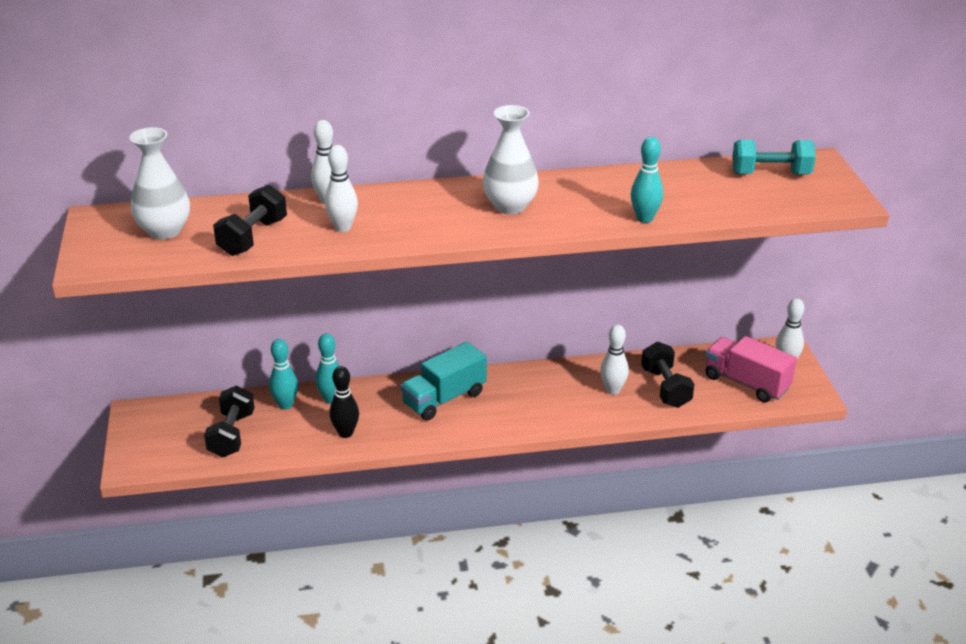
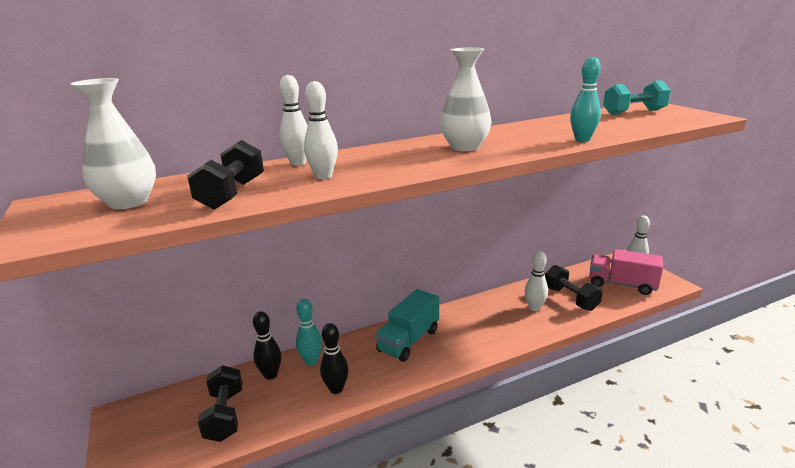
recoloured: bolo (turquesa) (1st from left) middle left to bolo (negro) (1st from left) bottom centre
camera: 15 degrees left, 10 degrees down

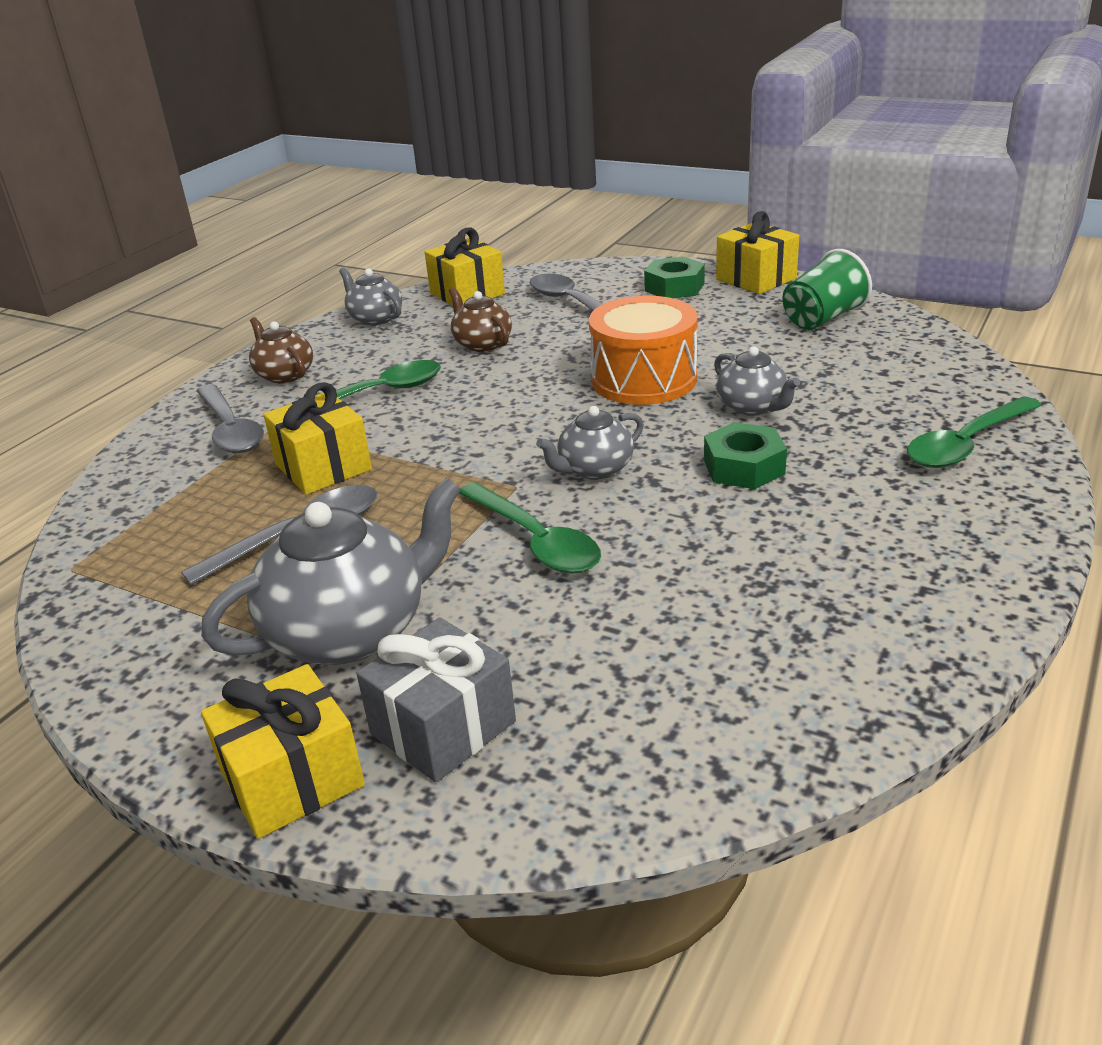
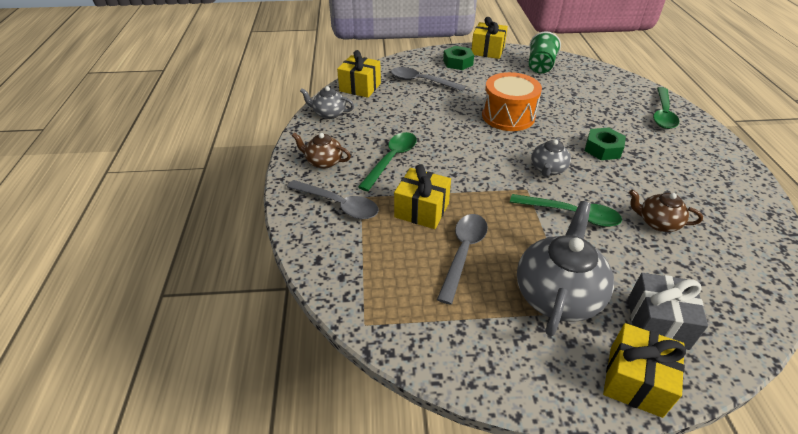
removed: tetera (gris) (4th from left) middle right
moved: tetera (marrón) (2nd from left) top centre to middle right
camera: 35 degrees left, 10 degrees up

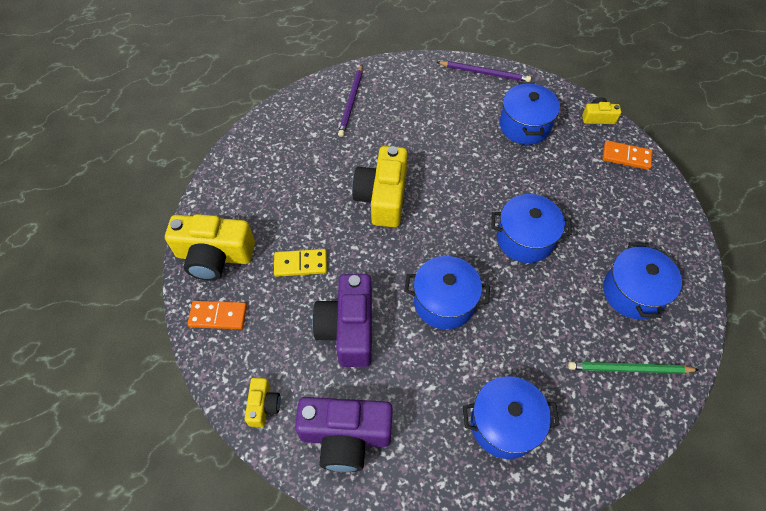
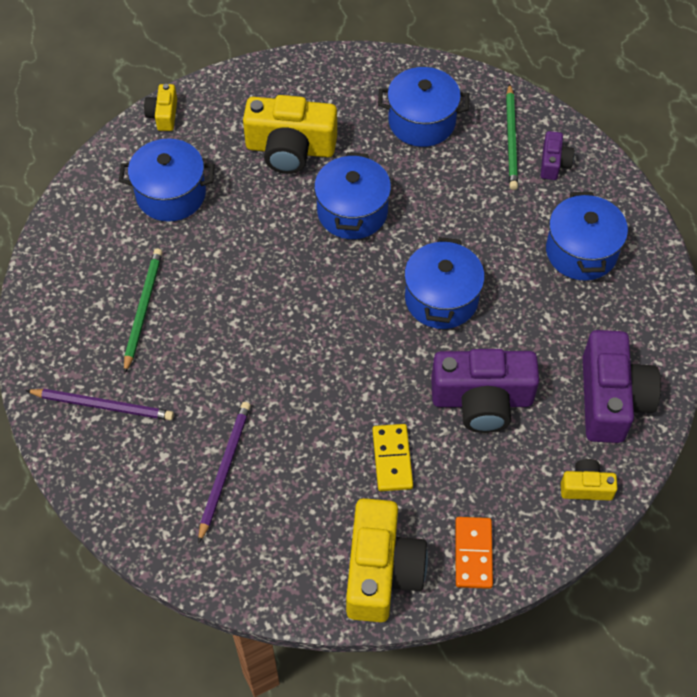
removed: ficha de dominó (naranja) (2nd from left) top right
added: lápiz (verde) (1st from left) middle left; cámara (morado) (2nd from left) top right
moved: lápiz (morado) (2nd from left) top centre to bottom left; cámara (amarillo) (3rd from left in the first image) centre to cámara (amarillo) (2nd from left) top centre
camera: 90 degrees left, 0 degrees up

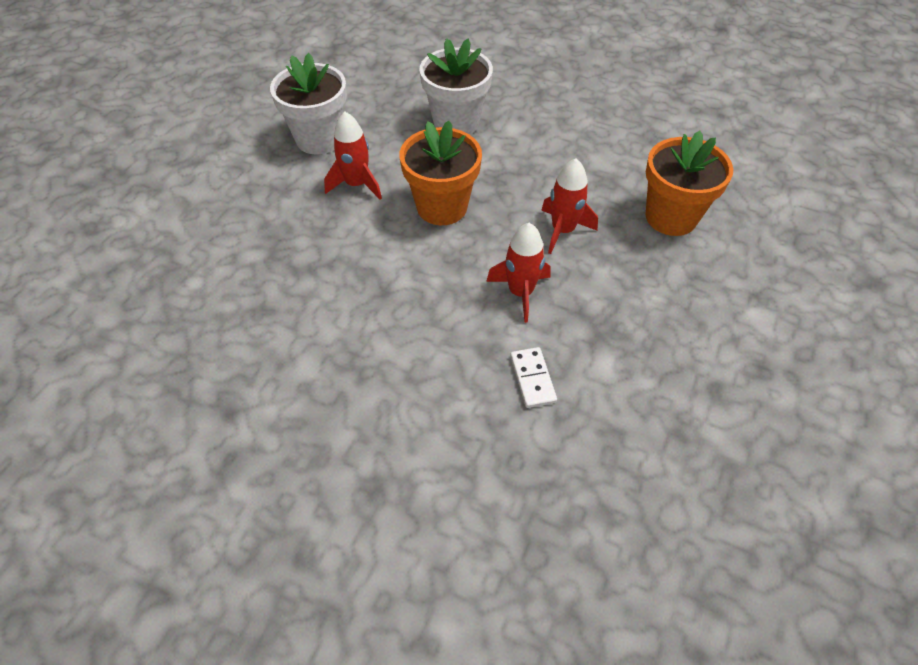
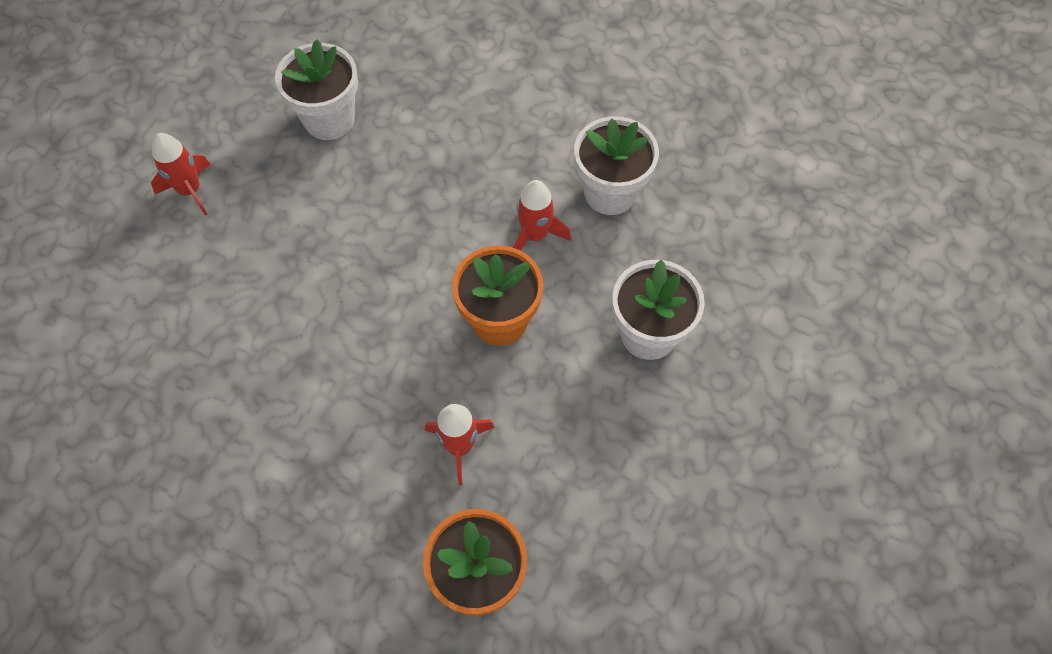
removed: ficha de dominó (blanco) centre
added: maceta (blanco) (1st from left) top left
moved: cohete (rojo) (2nd from left in the first image) centre to cohete (rojo) (1st from left) top left
camera: 90 degrees right, 10 degrees up

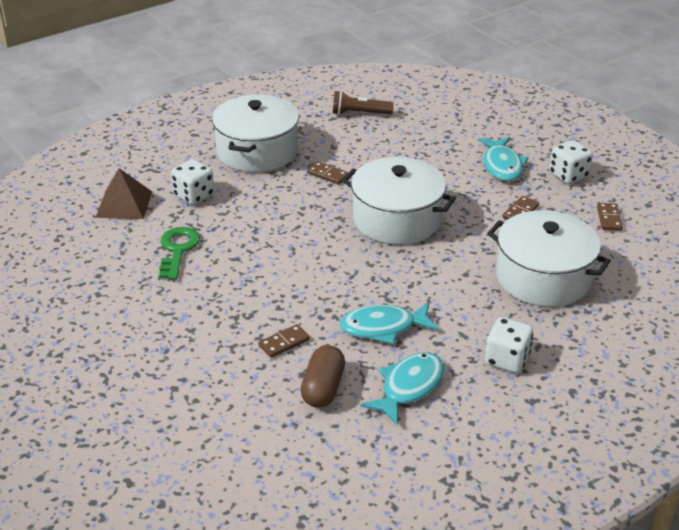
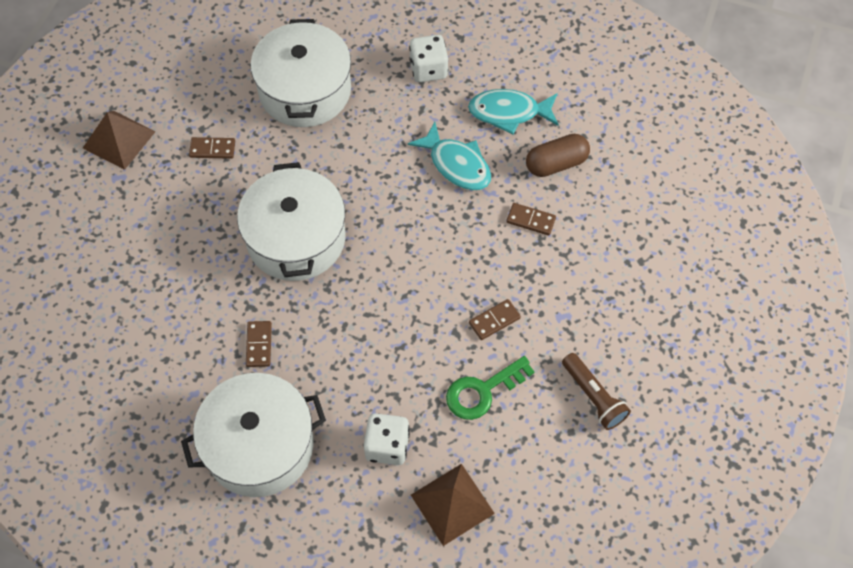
removed: pez (turquesa) (3rd from left) top right
moved: ficha de dominó (marrón) (4th from left in the first image) middle right to ficha de dominó (marrón) (3rd from left) centre; lámpara de mano (marrón) top centre to bottom right
replaced: dado (blanco) (3rd from left) top right to pirámide (marrón) (1st from left) top left
camera: 125 degrees left, 25 degrees up

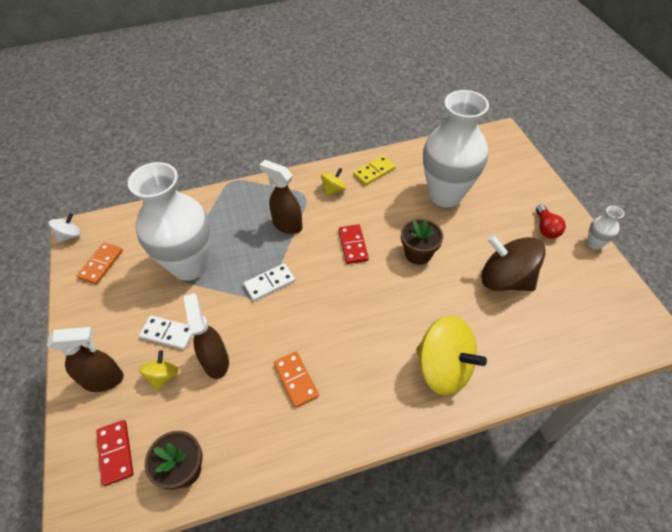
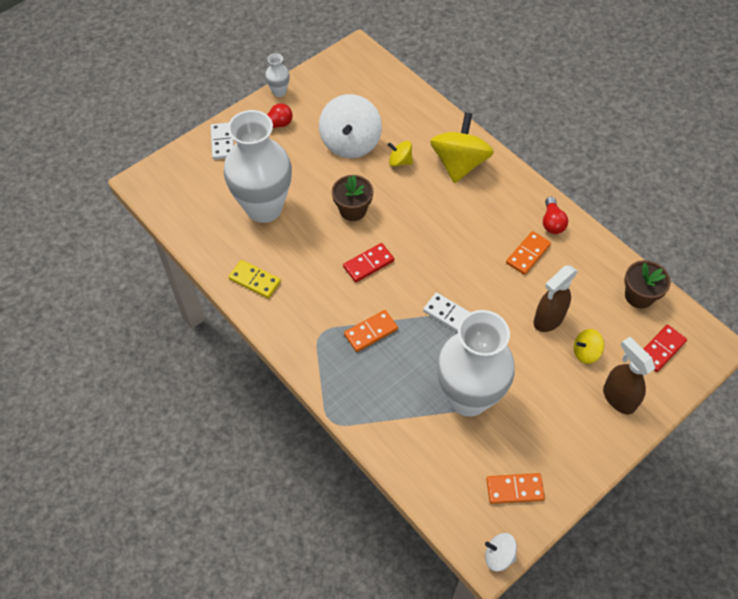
added: bombilla (rojo) (2nd from left) middle right
moved: ficha de dominó (blanco) (1st from left) middle left to top left; peonza (amarillo) (2nd from left in the first image) centre to peonza (amarillo) (1st from left) top centre
replaced: pulverizador (marrón) (3rd from left) centre to ficha de dominó (naranja) (1st from left) centre
recoloured: peonza (marrón) middle right to peonza (blanco) (1st from left) top centre
camera: 115 degrees left, 5 degrees up

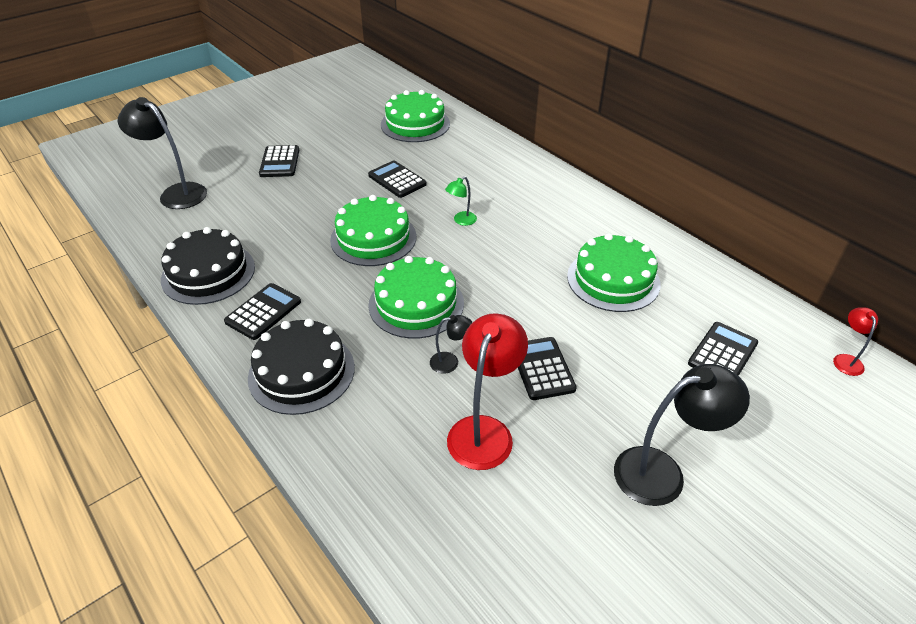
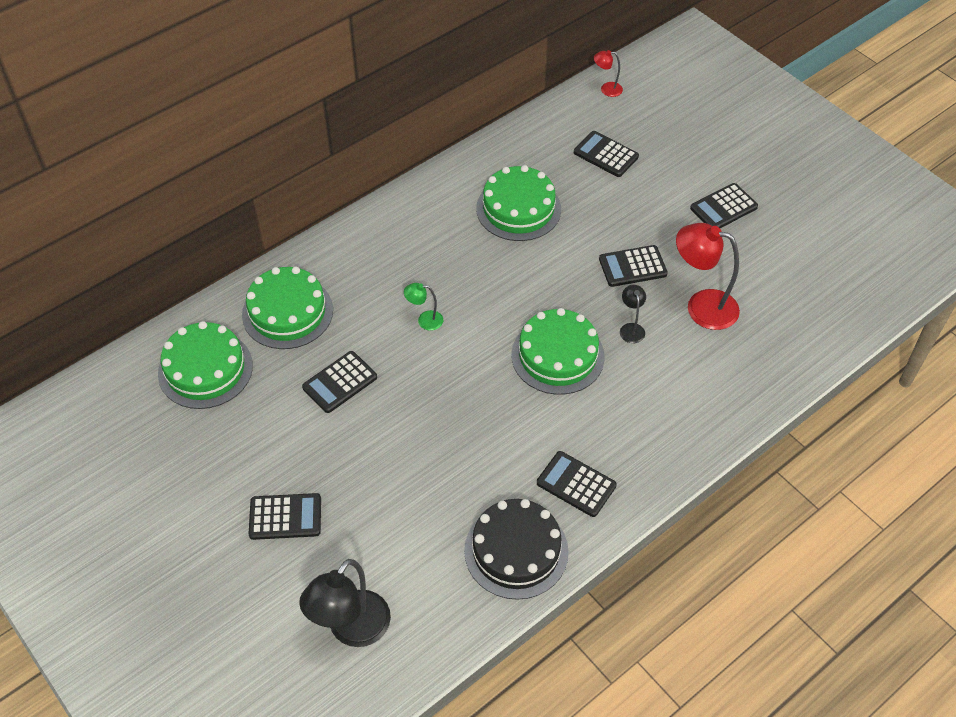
removed: tarta (negro) (2nd from left) middle left
moved: tarta (verde) (1st from left in the first image) centre to tarta (verde) (2nd from left) middle left
replaced: lámpara (negro) (3rd from left) bottom right to calculadora (negro) (6th from left) top right
turned: lámpara (verde) top centre = centre 135 degrees clockwise
camera: 90 degrees left, 10 degrees up

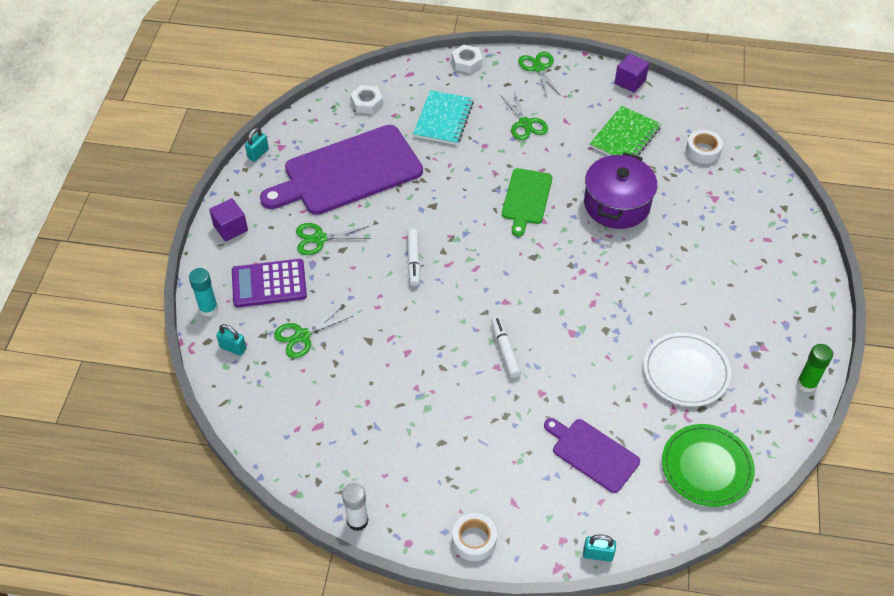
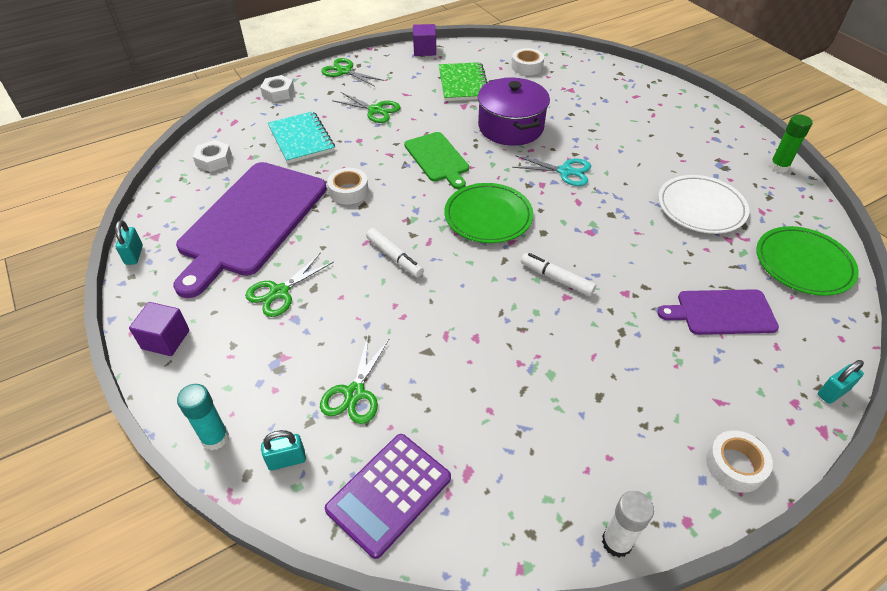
added: cinta adhesiva (blanco) (1st from left) top centre; plato (verde) (1st from left) centre; tijeras (turquesa) top centre
moved: calculadora (morado) middle left to bottom centre
camera: 40 degrees left, 5 degrees down

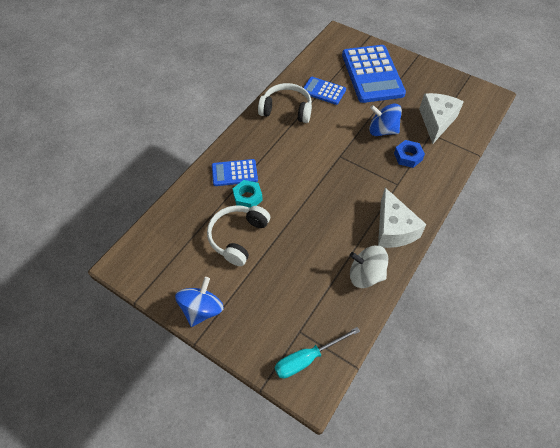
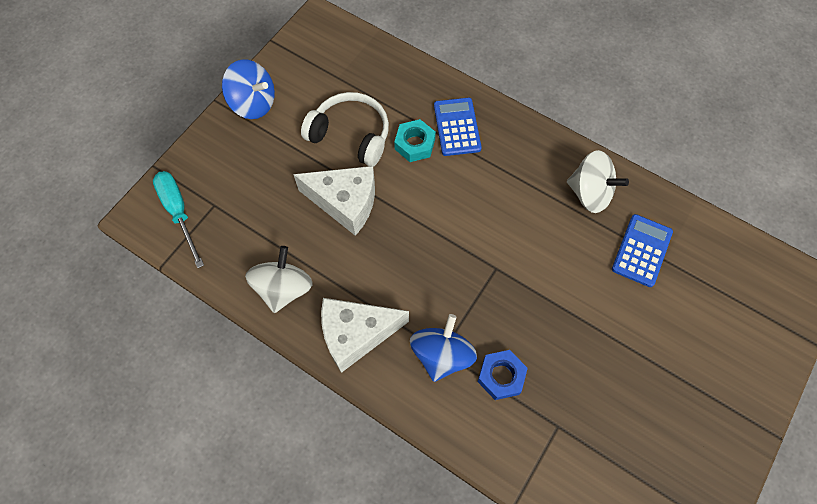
removed: calculadora (azul) (3rd from left) top right
moved: queso (blanco) (2nd from left in the first image) top right to queso (blanco) (1st from left) centre; peonza (azul) (2nd from left) top right to bottom centre
replaced: auriculares (blanco) (2nd from left) top centre to peonza (blanco) (2nd from left) middle right
camera: 90 degrees right, 10 degrees up

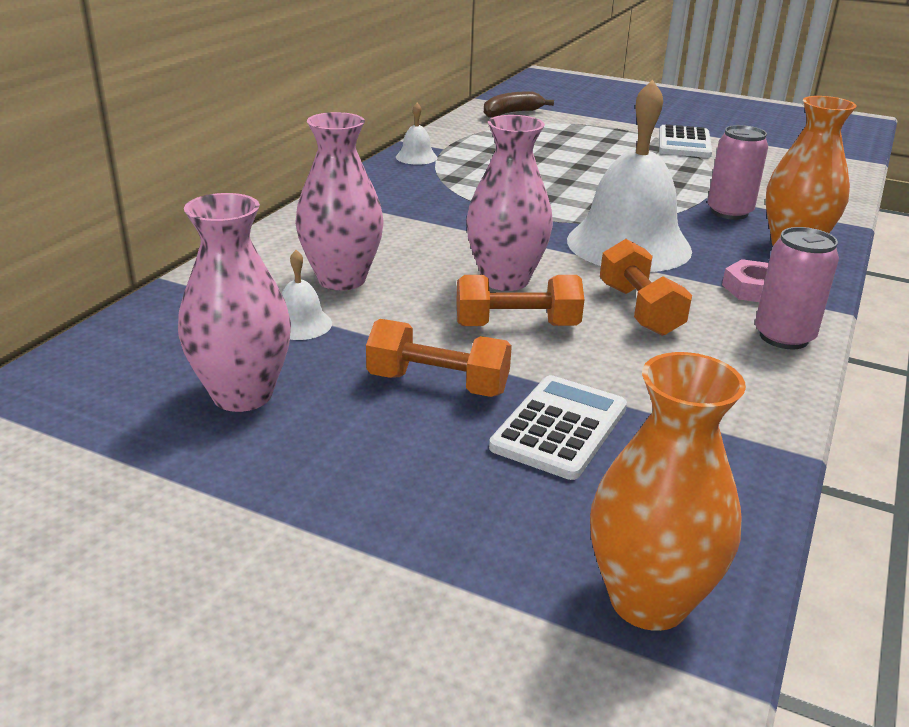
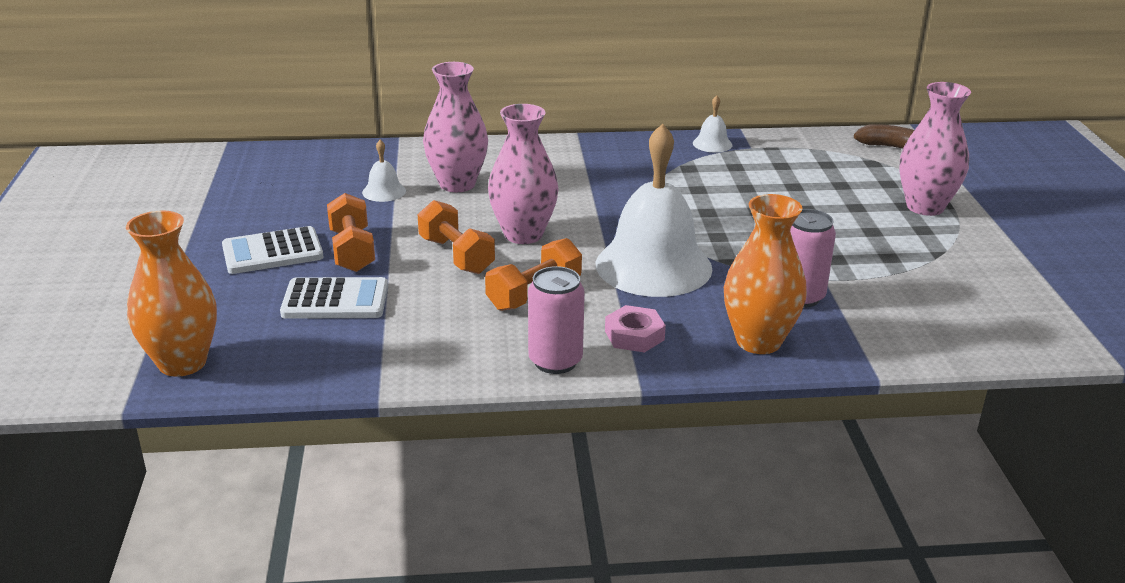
moved: calculadora (blanco) (2nd from left in the first image) top right to calculadora (blanco) (1st from left) middle left; florero (rosa) (1st from left in the first image) middle left to florero (rosa) (3rd from left) top right
camera: 60 degrees right, 0 degrees up

